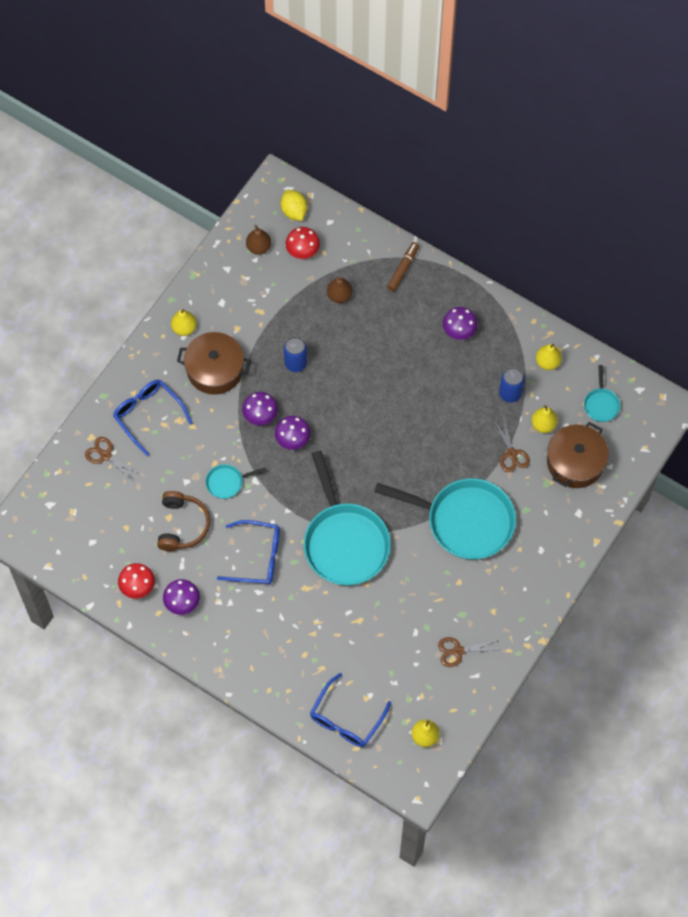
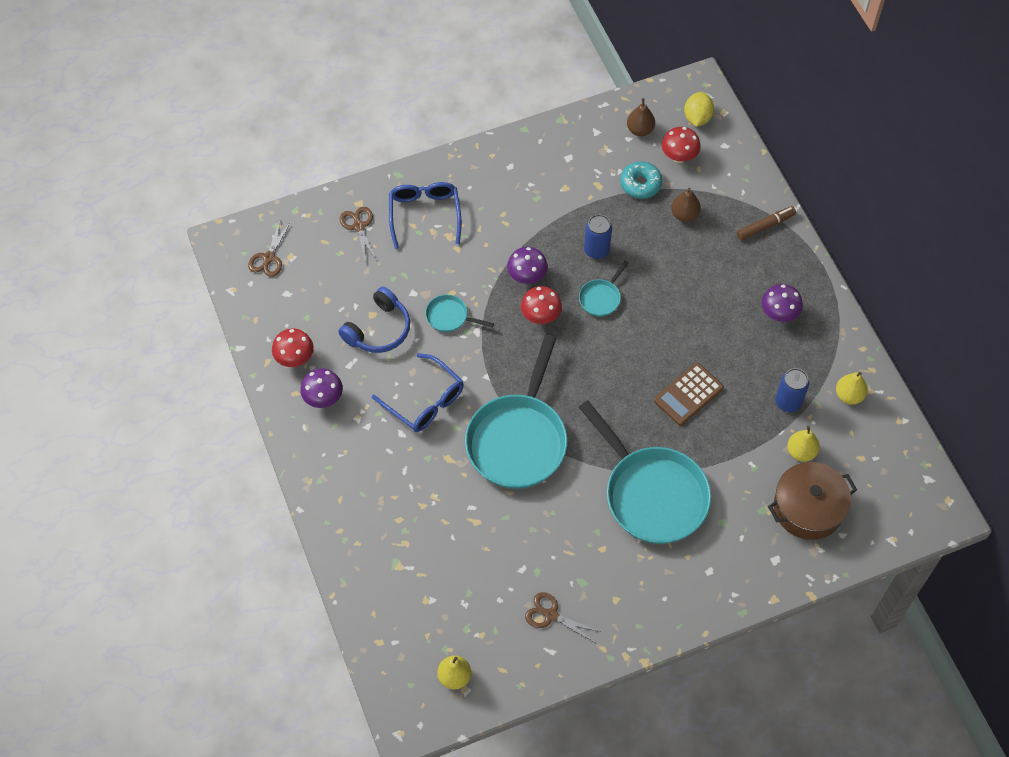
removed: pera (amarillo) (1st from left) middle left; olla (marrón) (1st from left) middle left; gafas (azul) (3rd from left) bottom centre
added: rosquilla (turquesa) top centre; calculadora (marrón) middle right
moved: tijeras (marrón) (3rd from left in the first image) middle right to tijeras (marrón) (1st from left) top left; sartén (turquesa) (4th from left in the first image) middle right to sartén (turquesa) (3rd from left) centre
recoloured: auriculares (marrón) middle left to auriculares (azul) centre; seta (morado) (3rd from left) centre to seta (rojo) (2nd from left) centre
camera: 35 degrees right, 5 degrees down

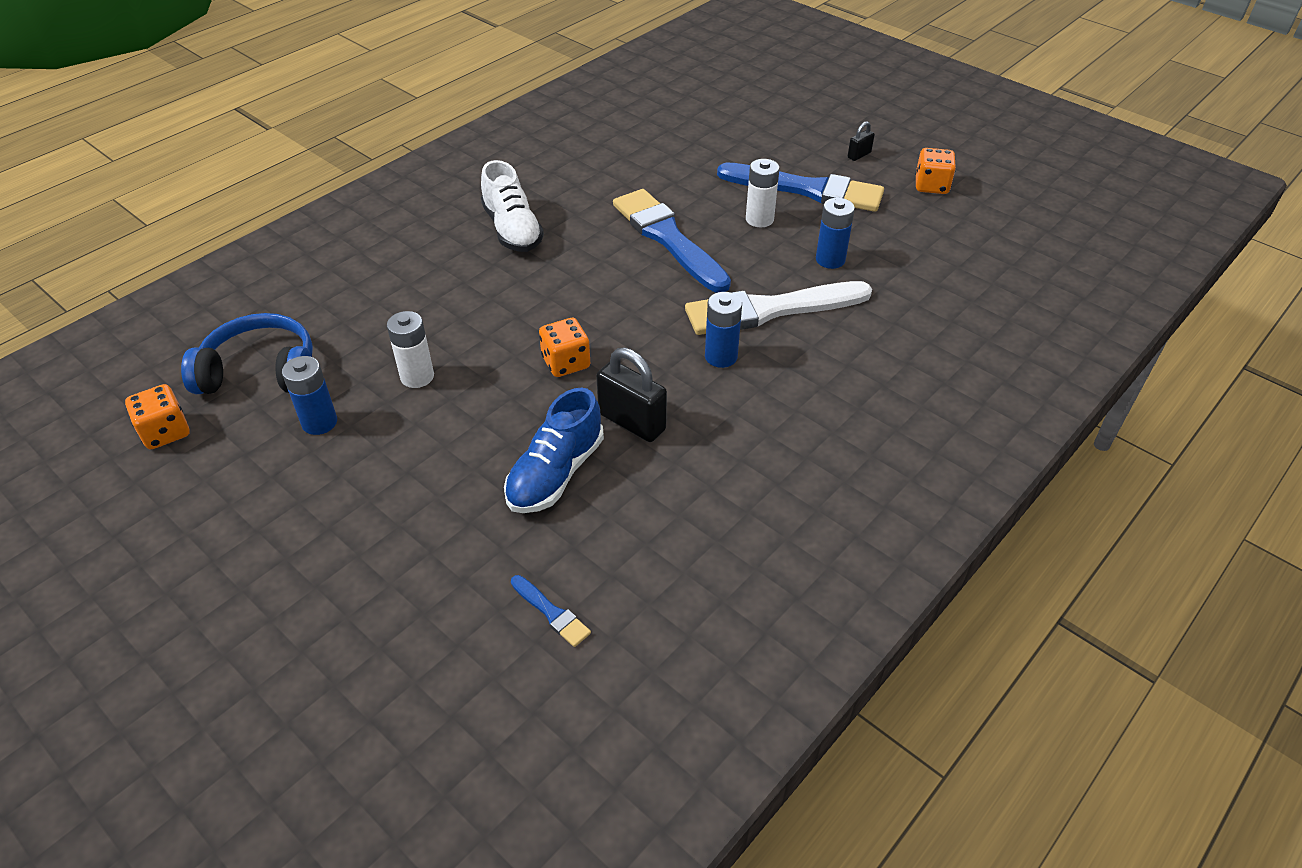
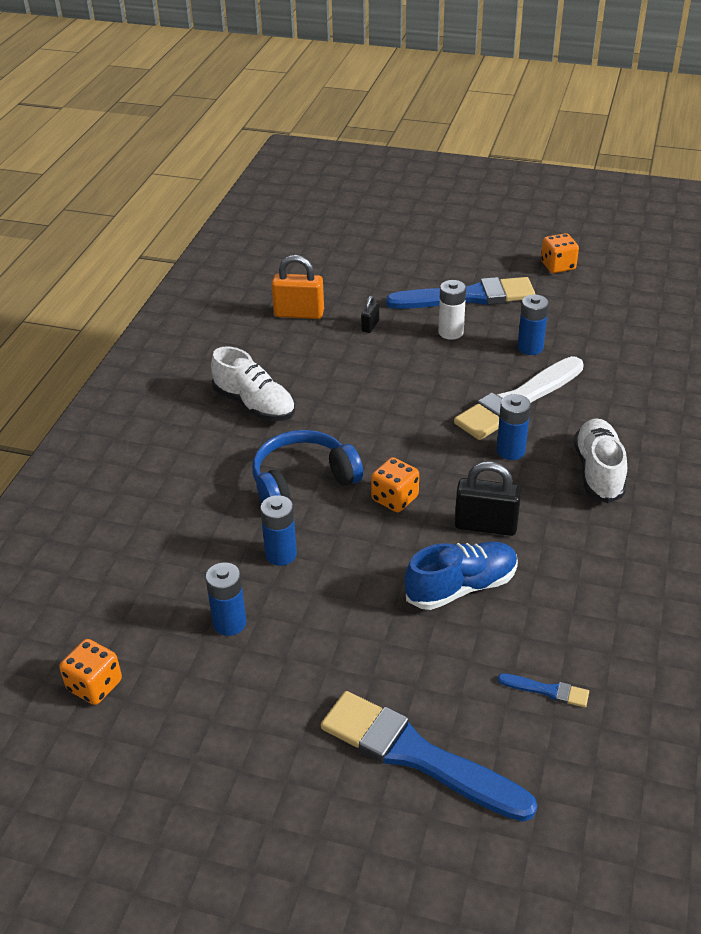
added: candado (naranja) top centre; zapato (blanco) (2nd from left) middle right
moved: auriculares (azul) middle left to centre; pincel (azul) (2nd from left in the first image) top centre to pincel (azul) (1st from left) bottom centre; candado (negro) (2nd from left in the first image) top centre to candado (negro) (1st from left) centre
recoloured: pila (blanco) (1st from left) middle left to pila (azul) (2nd from left) centre
turned: zapato (azul) centre = centre 120 degrees counterclockwise
camera: 25 degrees left, 5 degrees down

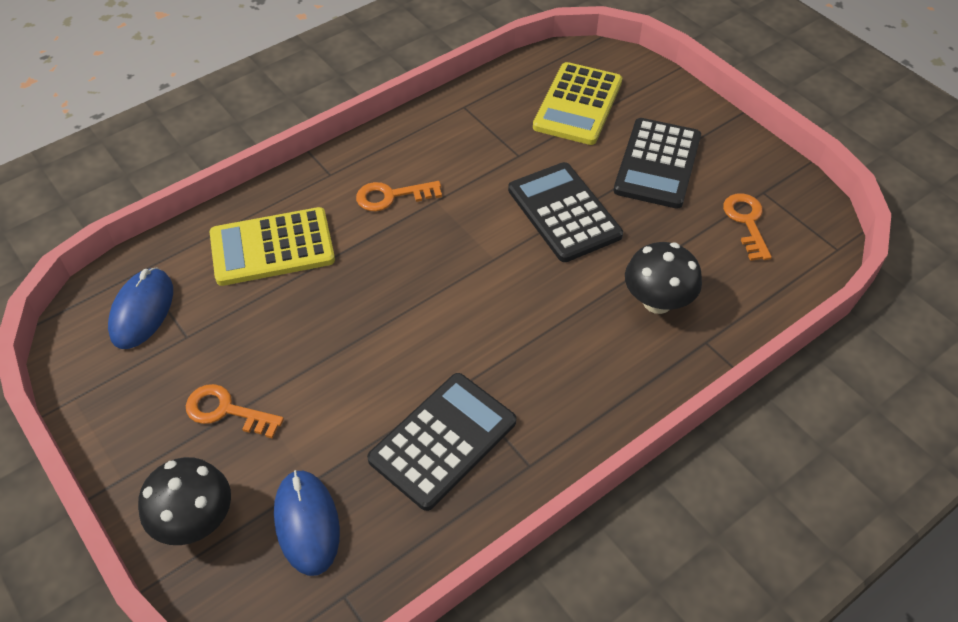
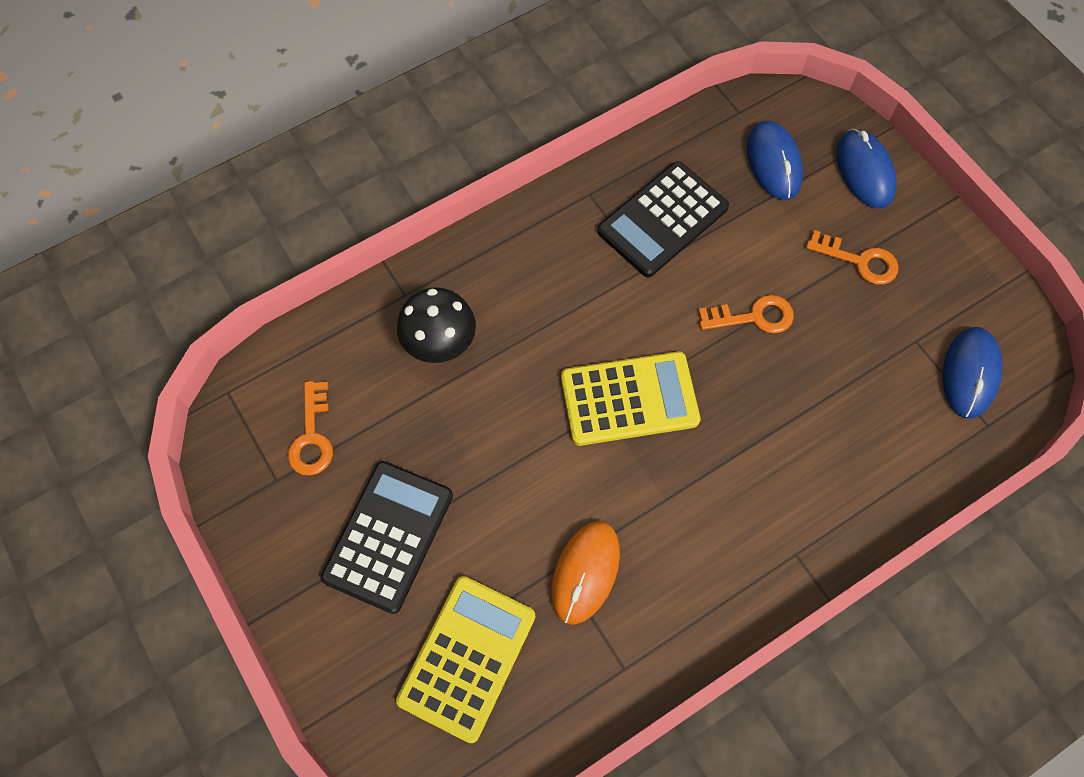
removed: calculadora (negro) (2nd from left) centre
added: ratón (naranja) bottom centre
moved: calculadora (amarillo) (1st from left in the first image) middle left to calculadora (amarillo) (2nd from left) centre; llave (naranja) (2nd from left) top centre to middle right
replaced: seta (negro) (1st from left) bottom left to ratón (azul) (2nd from left) top right
camera: 175 degrees left, 15 degrees up

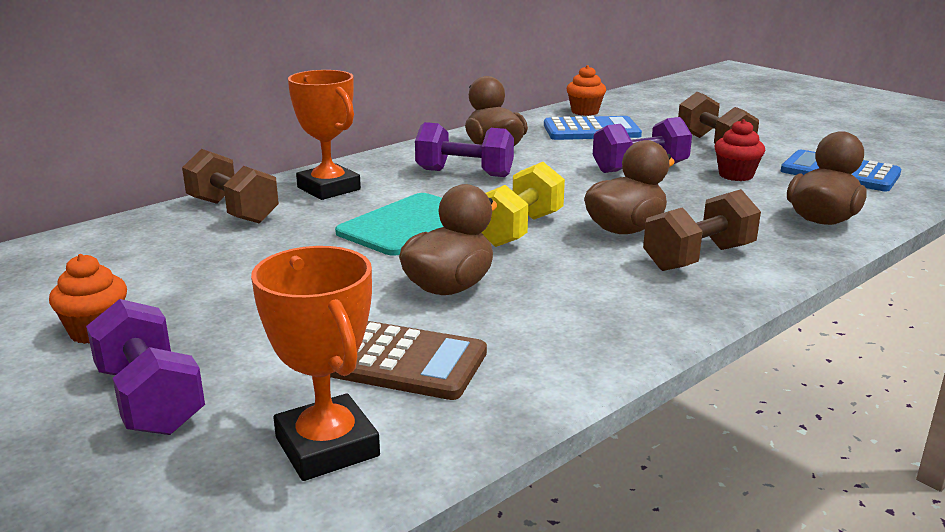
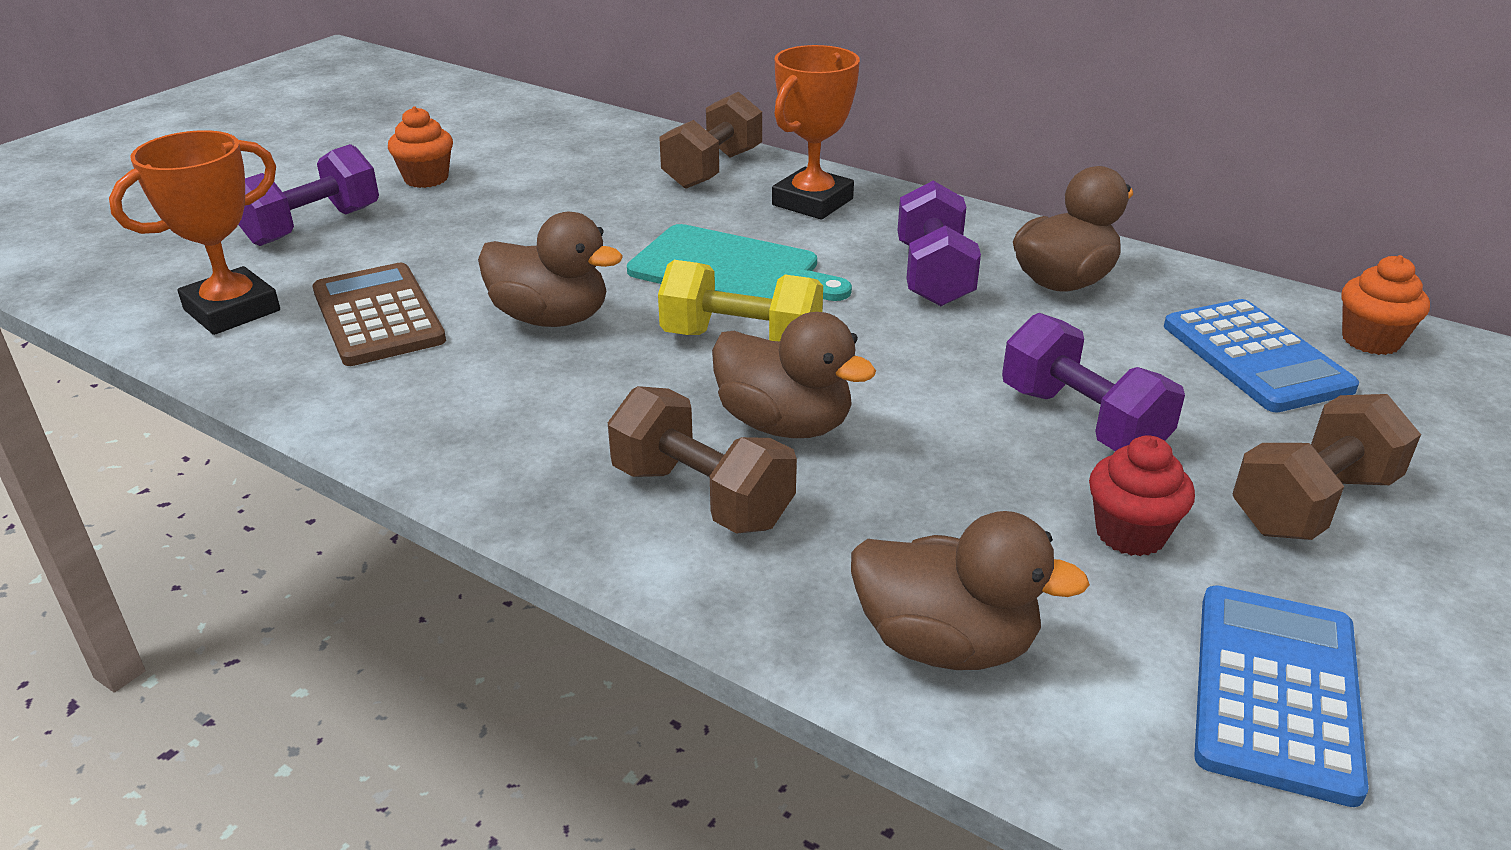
turned: calculadora (marrón) bottom centre = middle left 150 degrees clockwise
camera: 75 degrees right, 10 degrees up

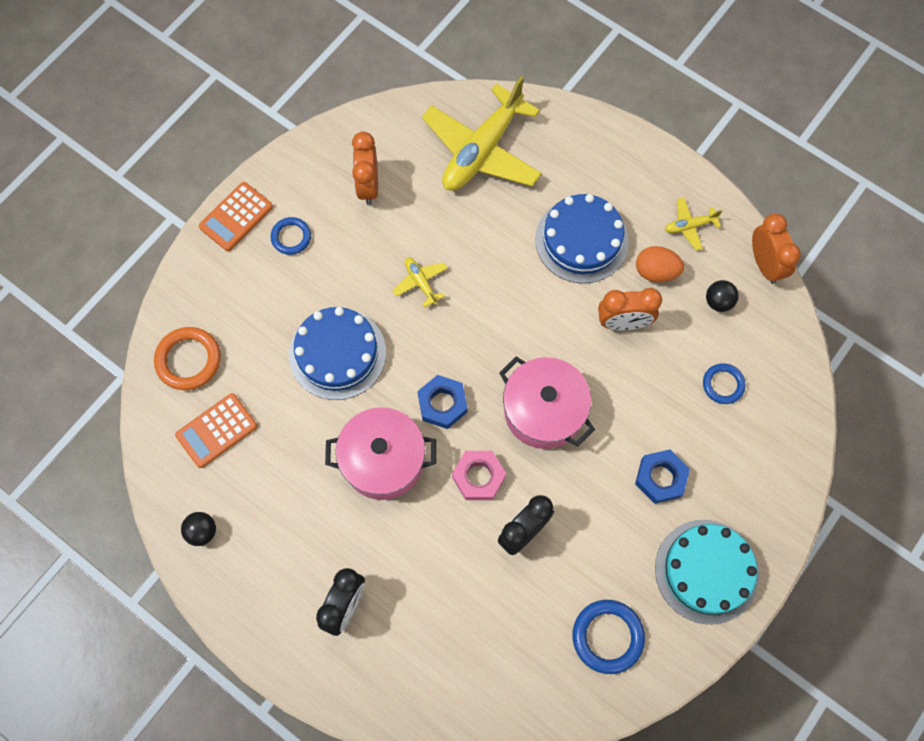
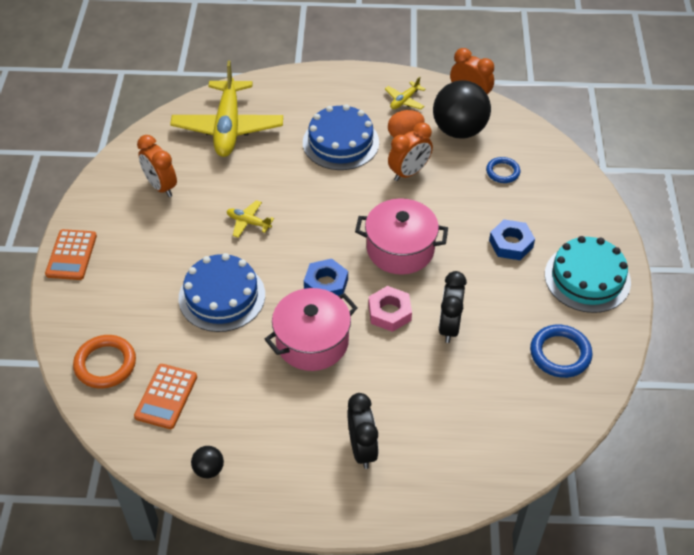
removed: anillo (azul) (1st from left) top left
resized: pelota (negro) (2nd from left) middle right = top centre x2.27
camera: 35 degrees left, 20 degrees down

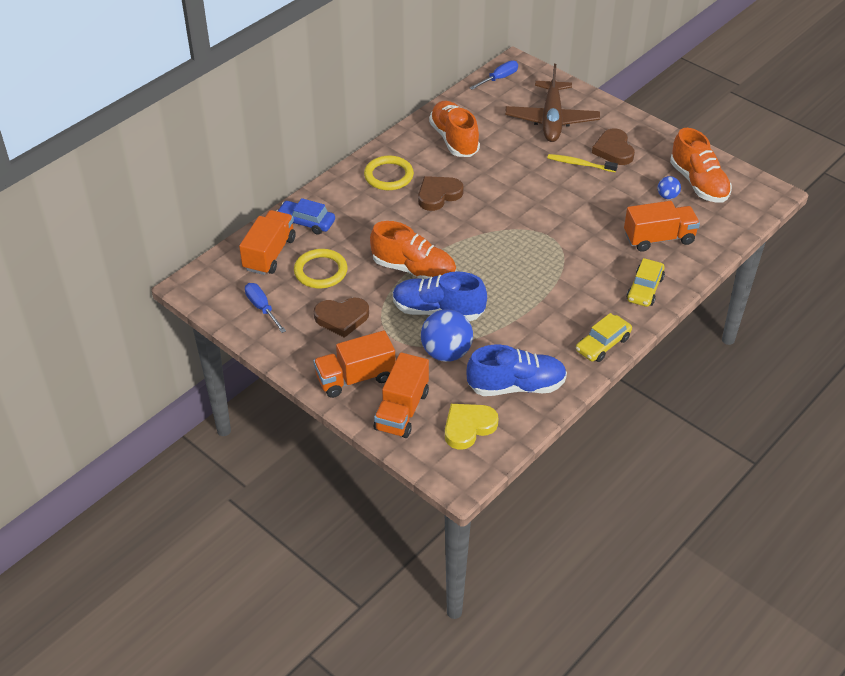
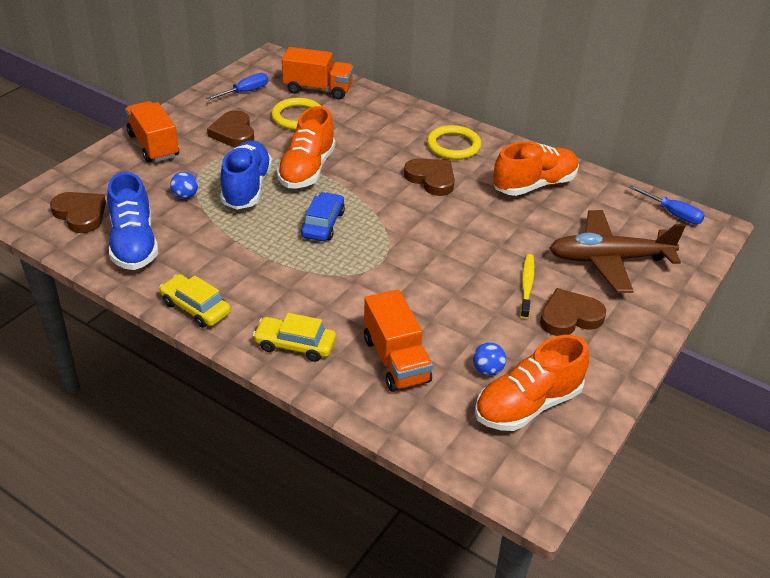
removed: camión (naranja) (3rd from left) centre
moved: coche (azul) top centre to centre
recoloured: corazón (amarillo) centre to corazón (marrón) (1st from left) middle left
resized: pelota (azul) (1st from left) centre = top left x0.50
camera: 80 degrees right, 5 degrees down

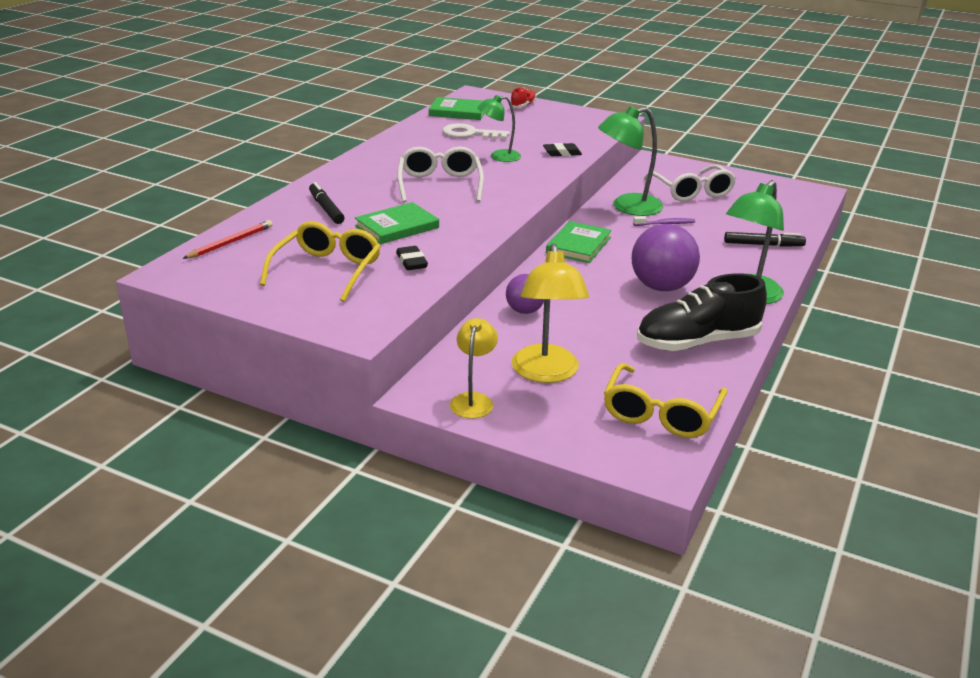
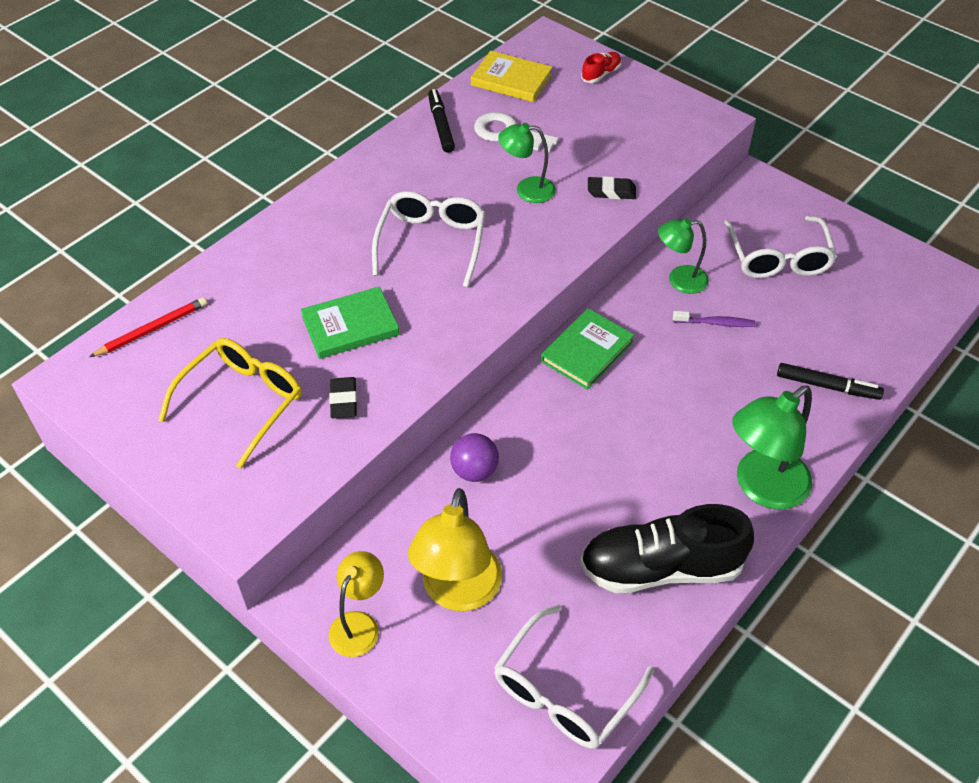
removed: pelota (morado) (2nd from left) middle right
moved: rotulador (negro) (1st from left) top left to top centre
recoloured: libro (verde) (2nd from left) top centre to libro (amarillo) top centre; gafas (amarillo) (2nd from left) middle right to gafas (blanco) (2nd from left) bottom centre
resized: lámpara (verde) (2nd from left) top centre = top right x0.61
camera: 15 degrees right, 20 degrees up

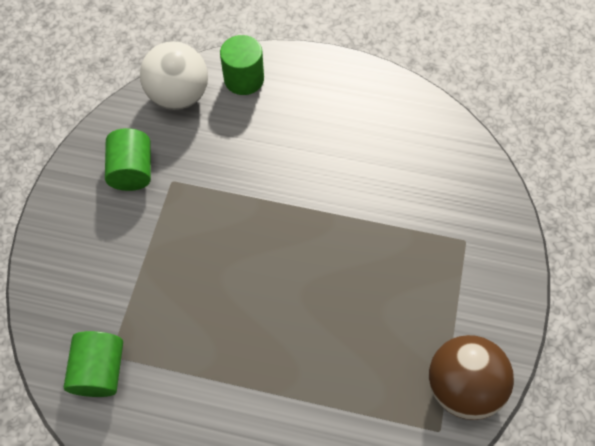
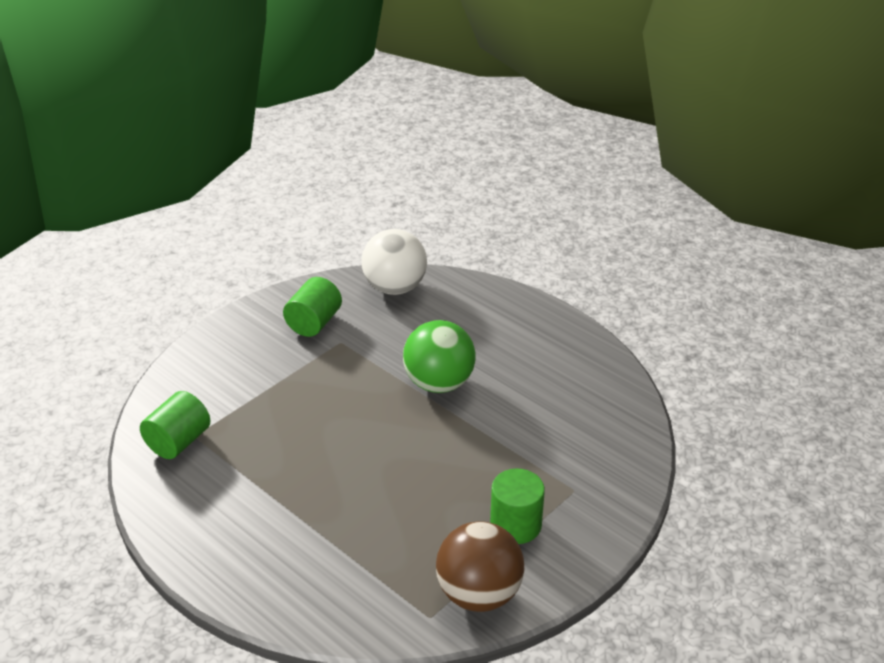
added: pelota (verde) centre
moved: cilindro (verde) (3rd from left) top centre to bottom centre
camera: 30 degrees right, 25 degrees down

